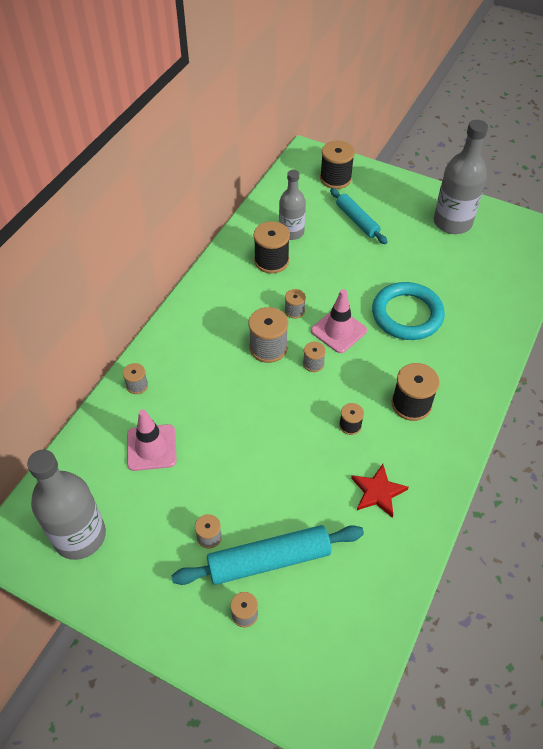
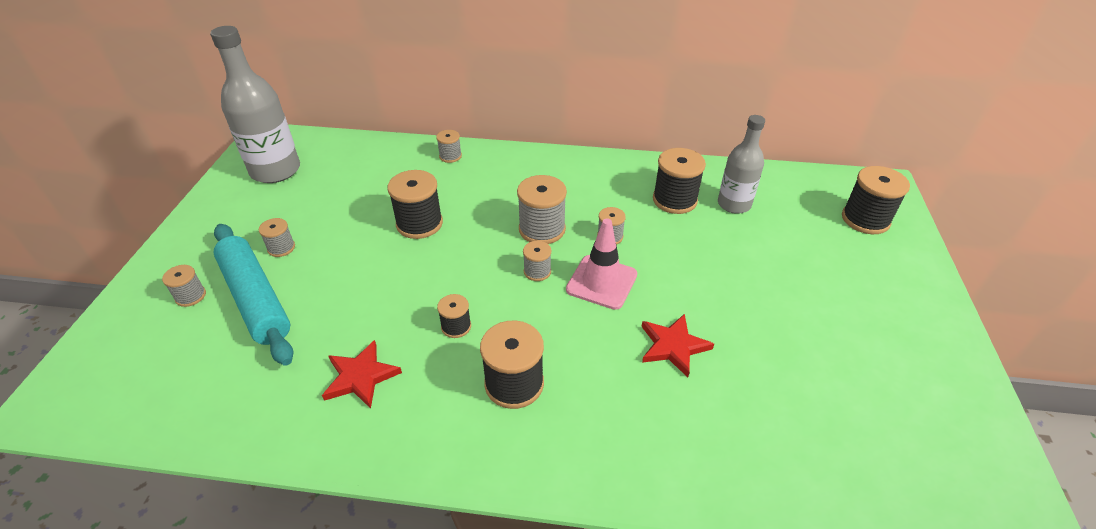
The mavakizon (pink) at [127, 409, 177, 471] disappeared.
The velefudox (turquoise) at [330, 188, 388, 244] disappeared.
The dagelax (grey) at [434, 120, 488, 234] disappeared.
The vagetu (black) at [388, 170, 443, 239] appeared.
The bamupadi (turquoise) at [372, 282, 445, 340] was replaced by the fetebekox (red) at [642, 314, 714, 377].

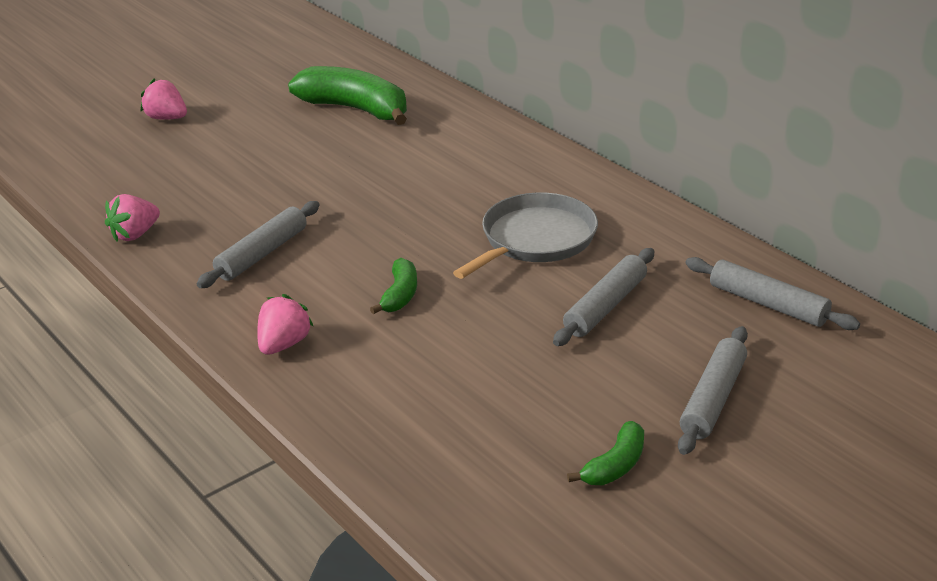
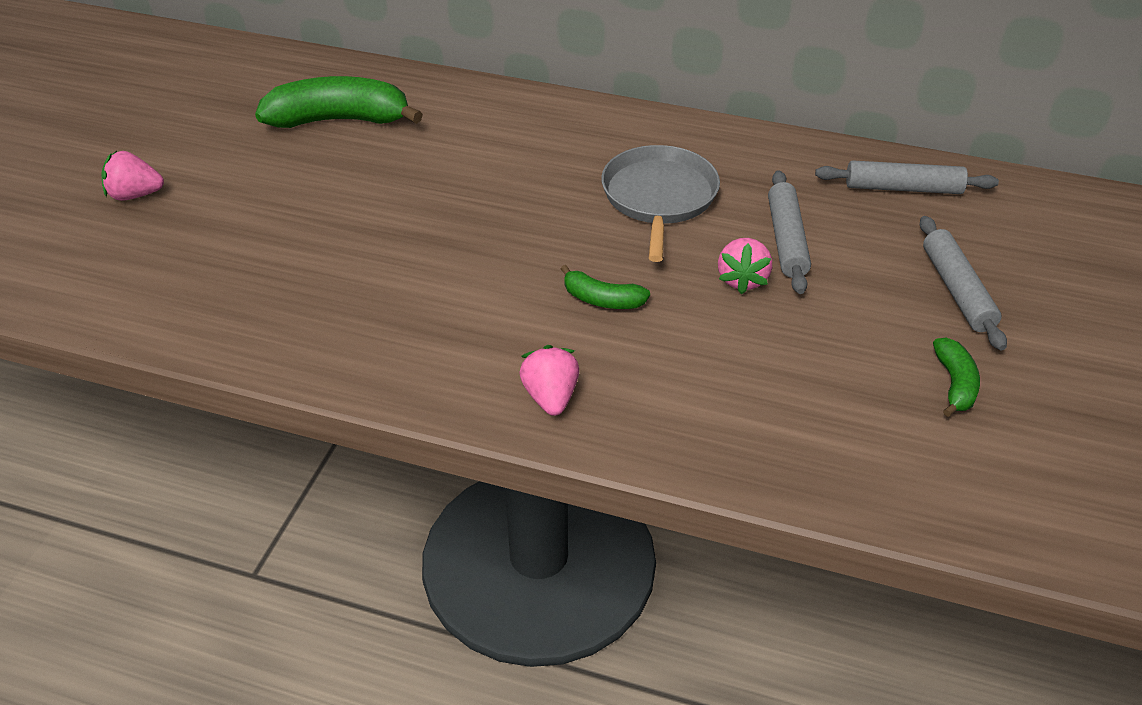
The velefudox (grey) at [197, 201, 320, 288] disappeared.
The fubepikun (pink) moved from [105, 194, 160, 242] to [718, 238, 772, 294].
The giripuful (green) at [370, 258, 417, 314] turned 135 degrees clockwise.

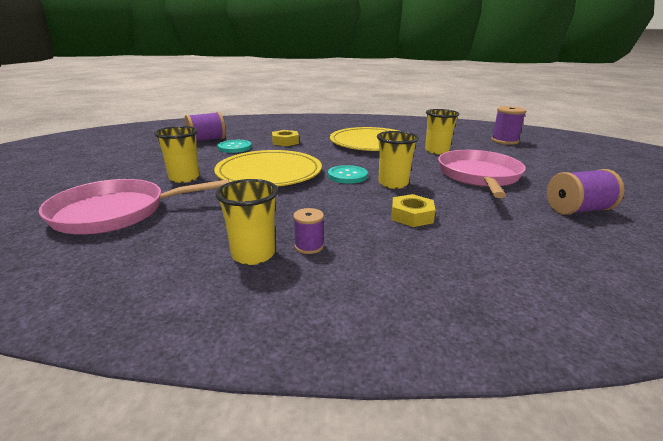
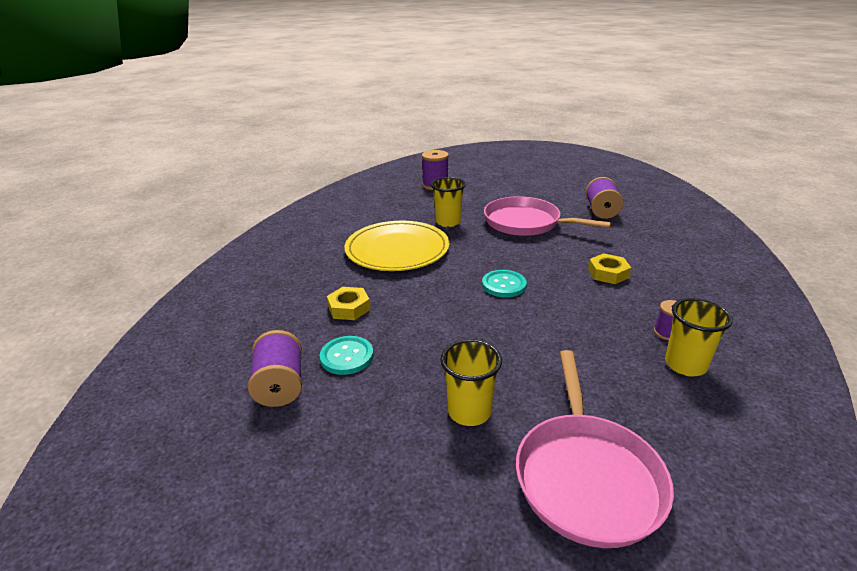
The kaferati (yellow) at [214, 150, 322, 187] disappeared.
The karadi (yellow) at [377, 131, 419, 189] disappeared.

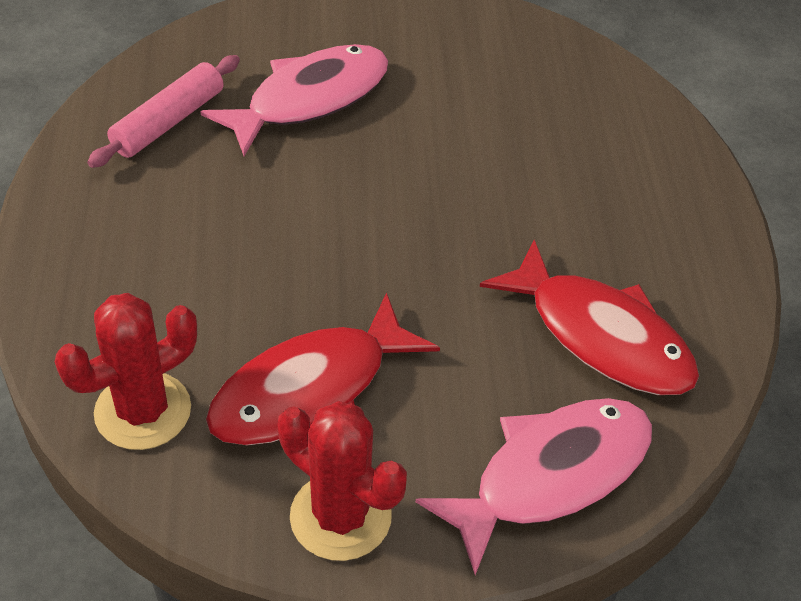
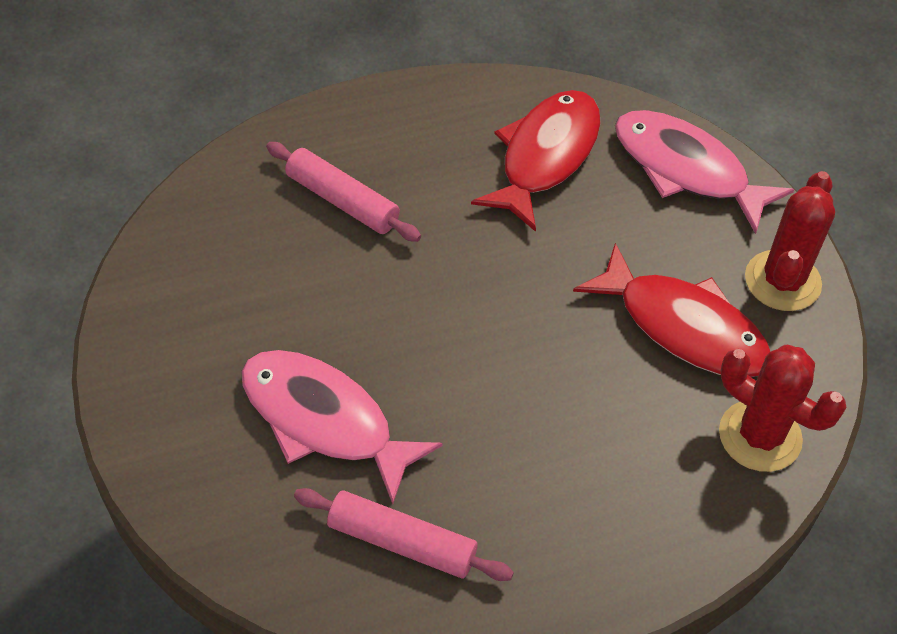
The velefudox (pink) at [266, 142, 421, 242] appeared.

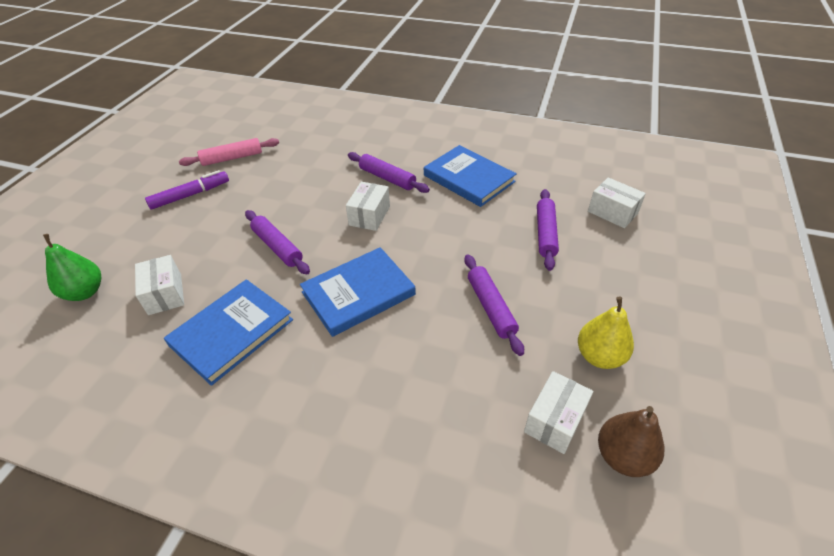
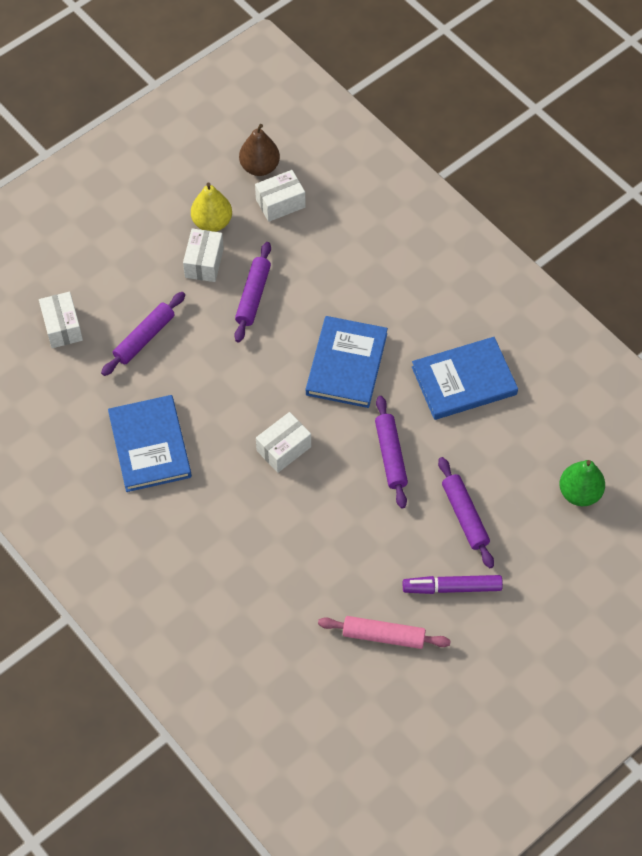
The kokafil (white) moved from [135, 255, 184, 315] to [183, 229, 224, 282].
The velefudox (purple) moved from [348, 152, 430, 193] to [438, 457, 494, 568].
The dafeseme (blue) at [300, 247, 416, 337] turned 75 degrees counterclockwise.

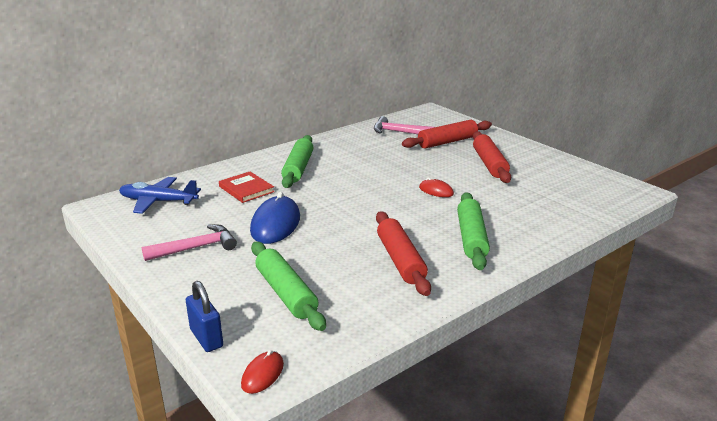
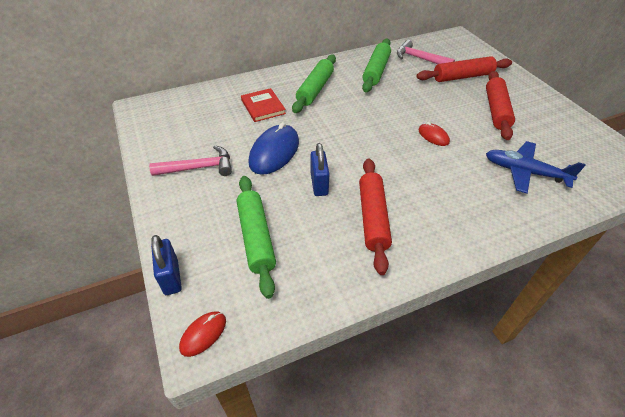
The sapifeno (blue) at [310, 143, 329, 196] appeared.
The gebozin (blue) moved from [119, 177, 201, 214] to [486, 141, 586, 193].
The velefudox (green) moved from [457, 192, 490, 270] to [362, 39, 391, 92].

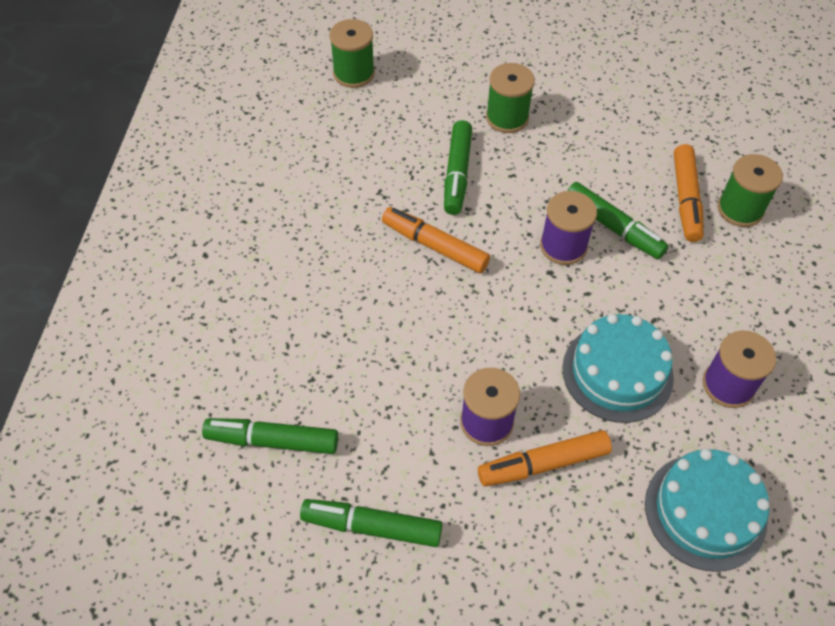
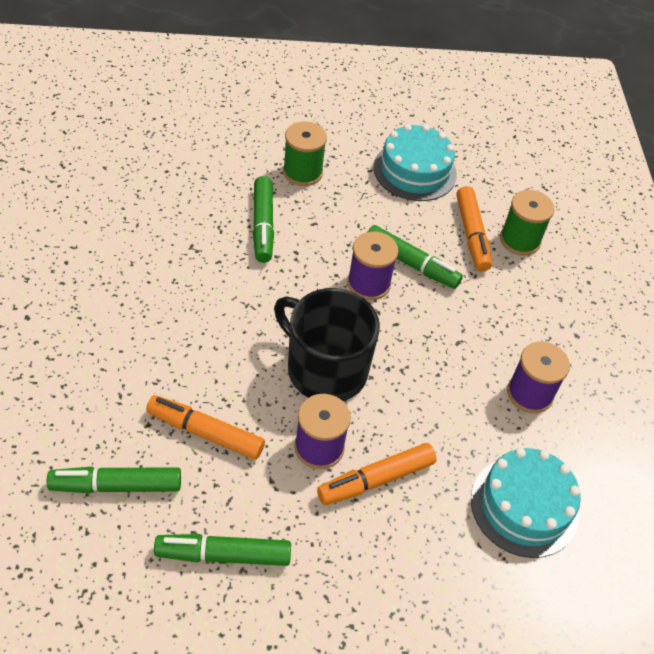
The vagetu (green) at [330, 19, 375, 88] disappeared.
The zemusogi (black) at [274, 288, 380, 401] appeared.
The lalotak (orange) moved from [382, 207, 490, 273] to [146, 395, 265, 460].
The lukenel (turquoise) moved from [562, 314, 674, 423] to [373, 124, 457, 201].

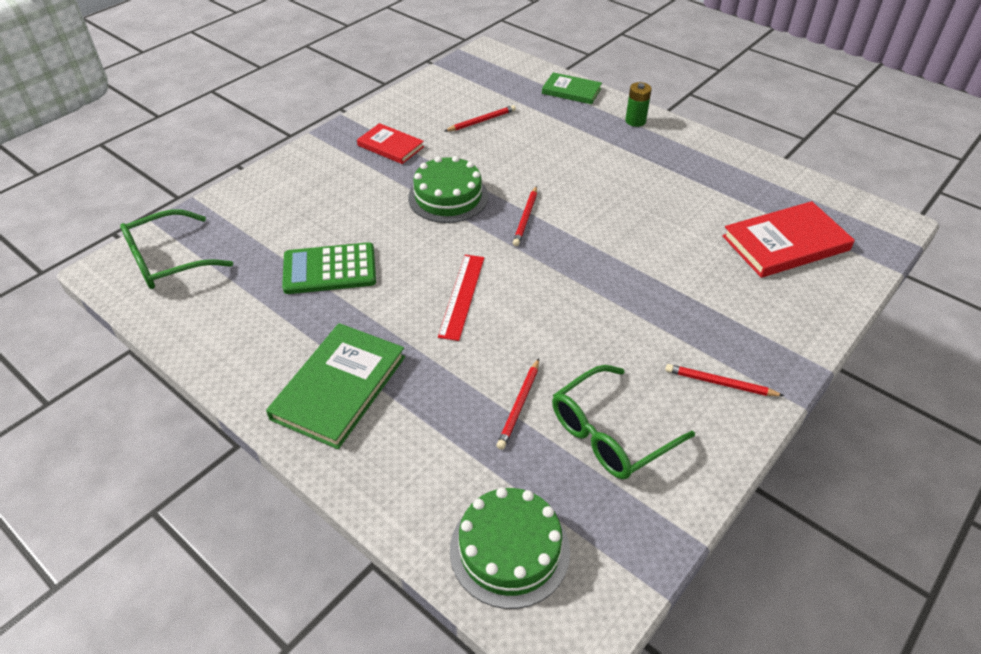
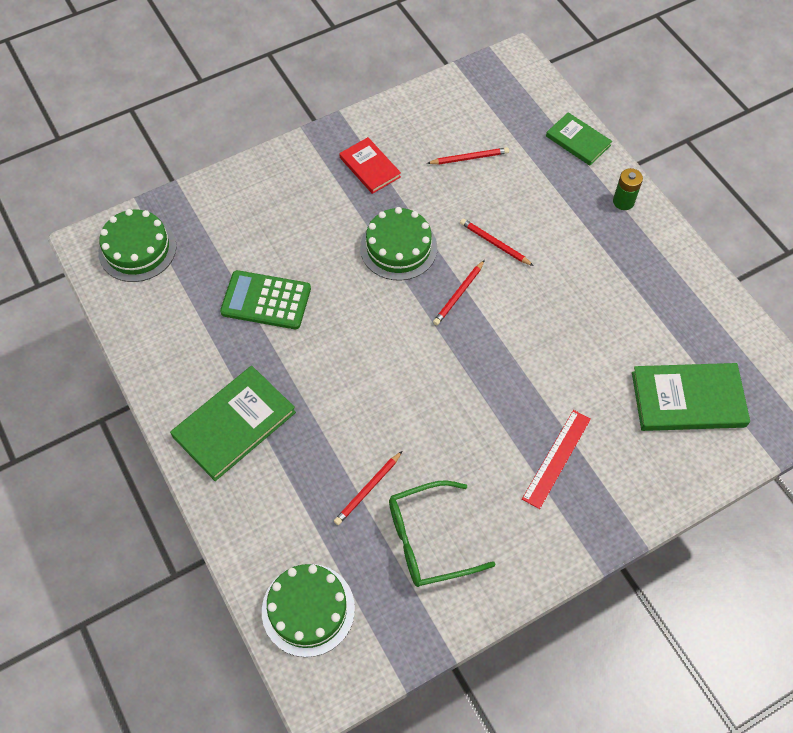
The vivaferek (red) moved from [438, 255, 484, 341] to [522, 410, 591, 509].
The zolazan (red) moved from [665, 364, 784, 396] to [460, 219, 534, 266].
The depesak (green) at [120, 209, 233, 289] was replaced by the lukenel (green) at [98, 209, 177, 282].
The dafeseme (red) at [722, 201, 855, 278] became the dafeseme (green) at [632, 363, 750, 431].

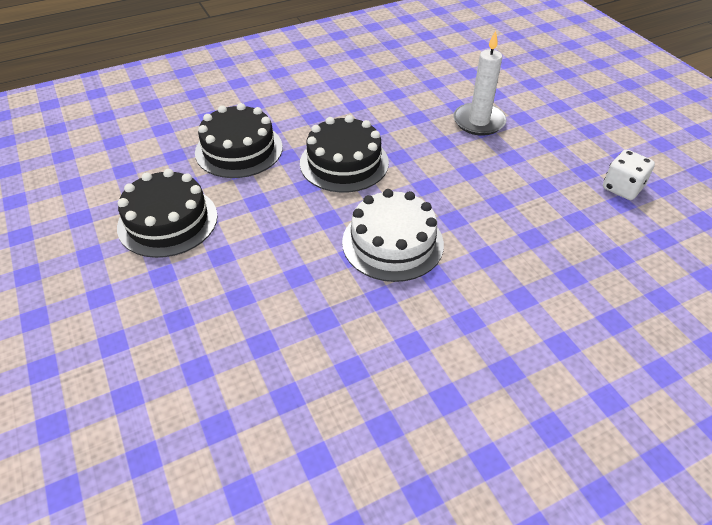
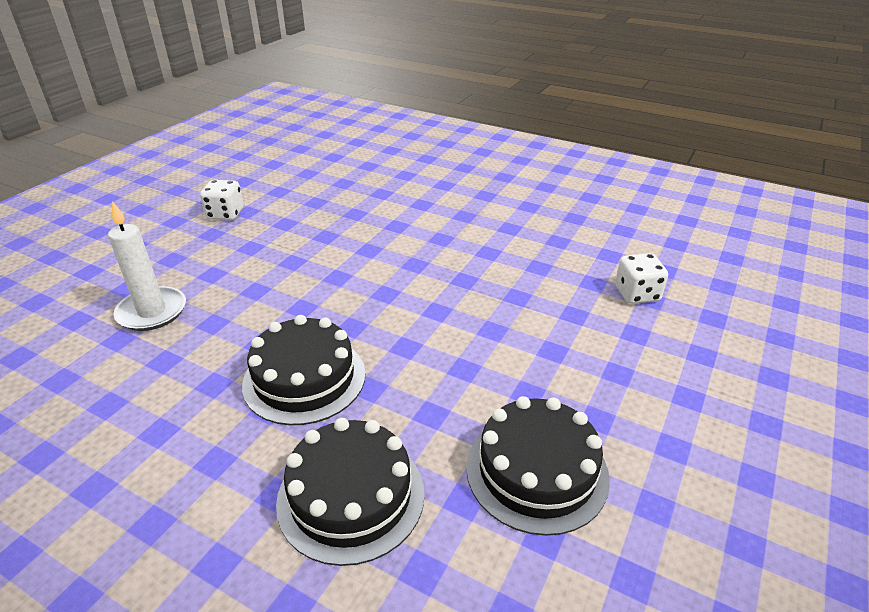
The lukenel (white) at [342, 189, 444, 282] disappeared.
The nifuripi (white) at [615, 253, 668, 304] appeared.

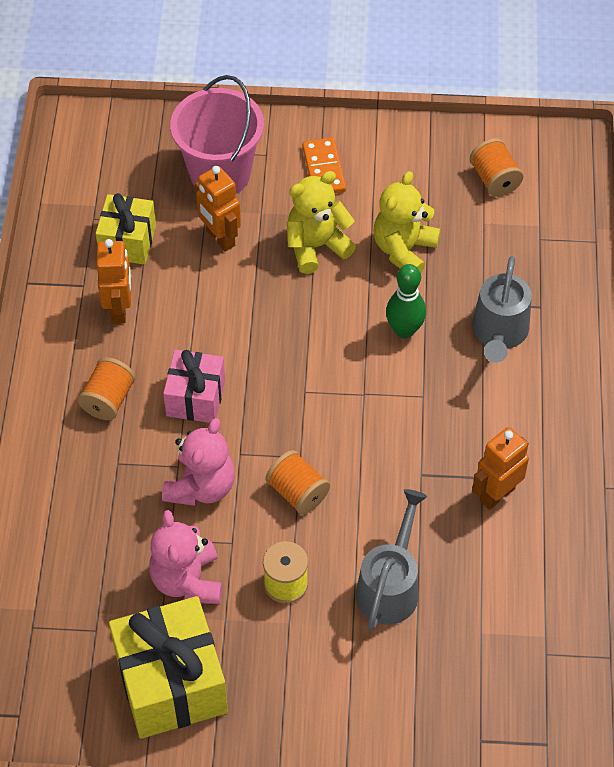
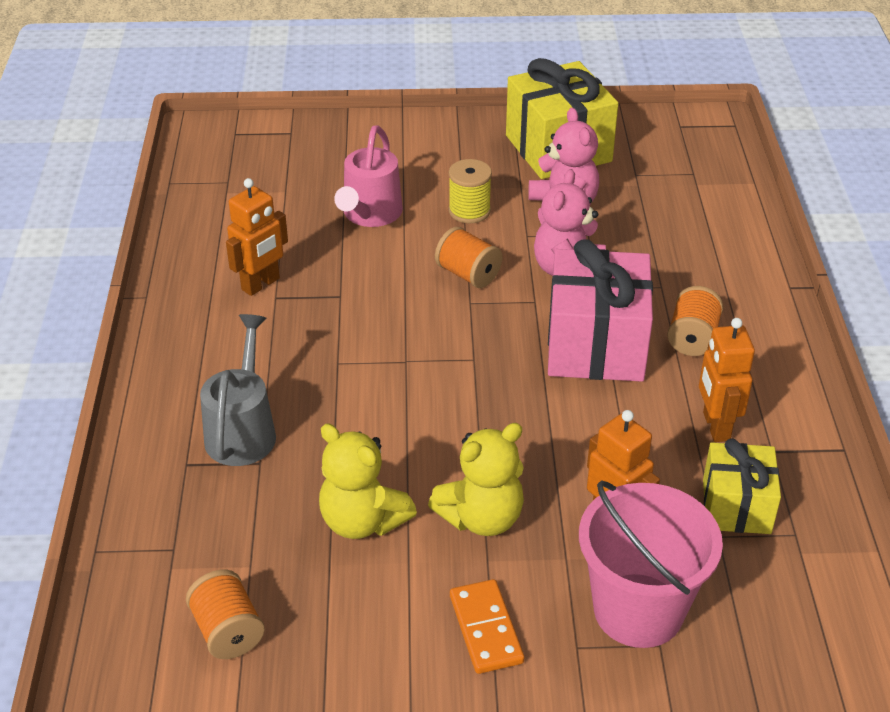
The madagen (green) at [386, 264, 426, 338] disappeared.
The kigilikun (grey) at [356, 489, 427, 631] became the kigilikun (pink) at [334, 125, 403, 227].
The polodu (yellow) at [374, 171, 440, 273] turned 105 degrees clockwise.
The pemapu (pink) at [163, 350, 225, 423] changed to 1.66 times the size.

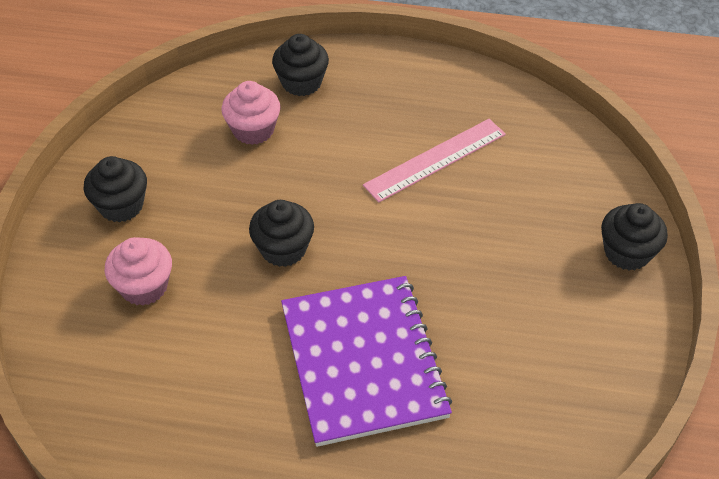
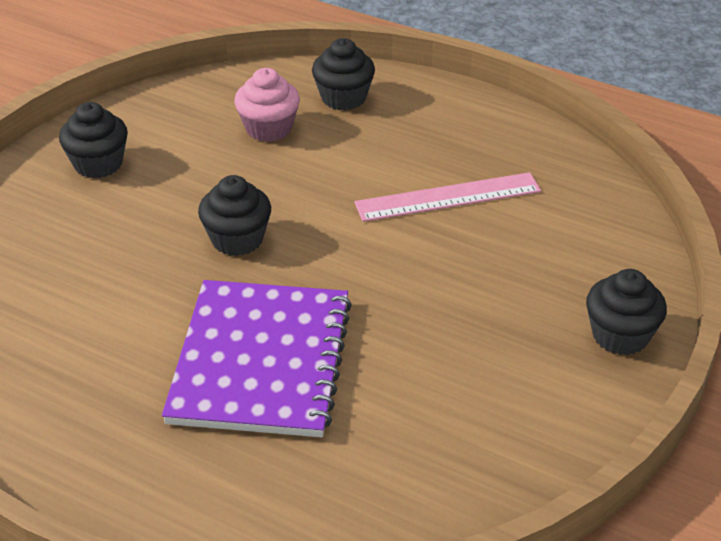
The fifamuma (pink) at [105, 237, 172, 306] disappeared.

